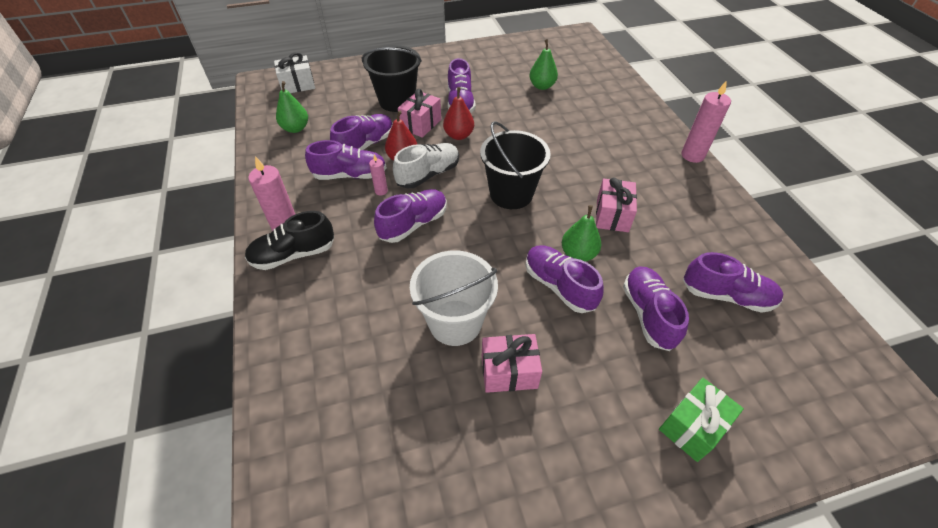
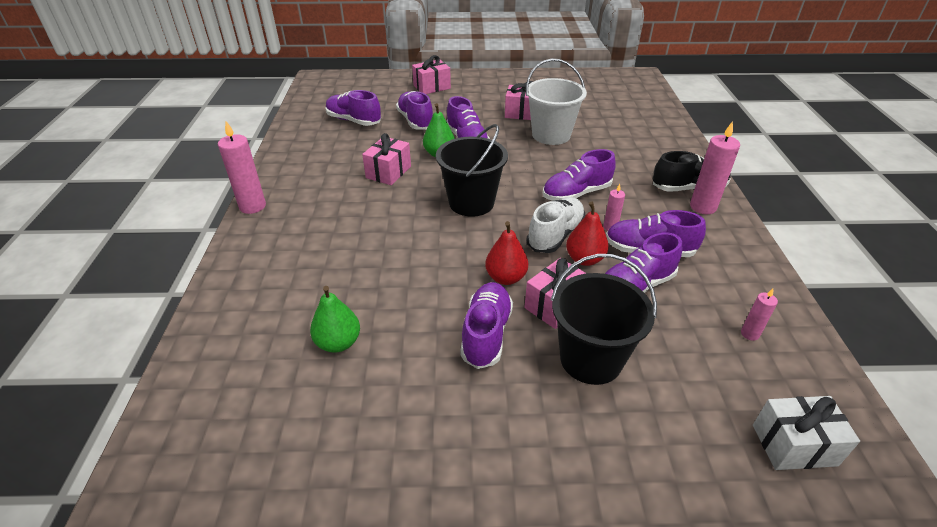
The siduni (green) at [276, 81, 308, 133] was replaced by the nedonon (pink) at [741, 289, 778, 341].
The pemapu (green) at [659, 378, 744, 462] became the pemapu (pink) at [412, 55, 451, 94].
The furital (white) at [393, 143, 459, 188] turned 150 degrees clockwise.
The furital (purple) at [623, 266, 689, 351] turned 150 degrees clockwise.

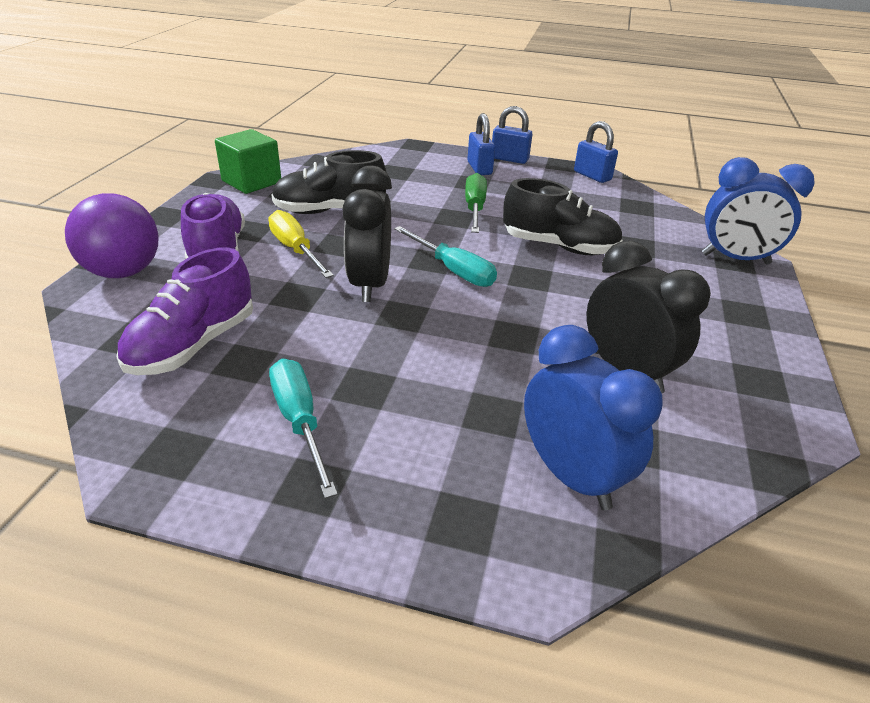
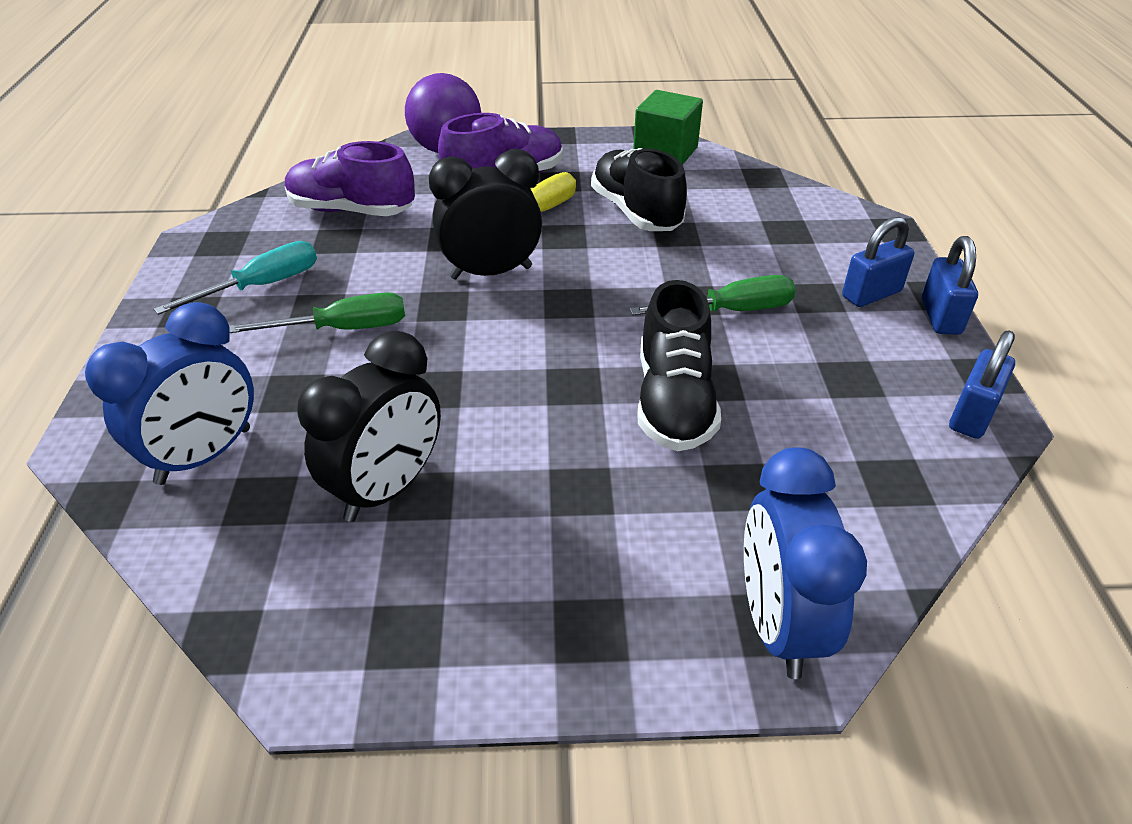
The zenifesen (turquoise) at [394, 226, 497, 287] disappeared.
The zenifesen (green) at [229, 292, 405, 333] appeared.

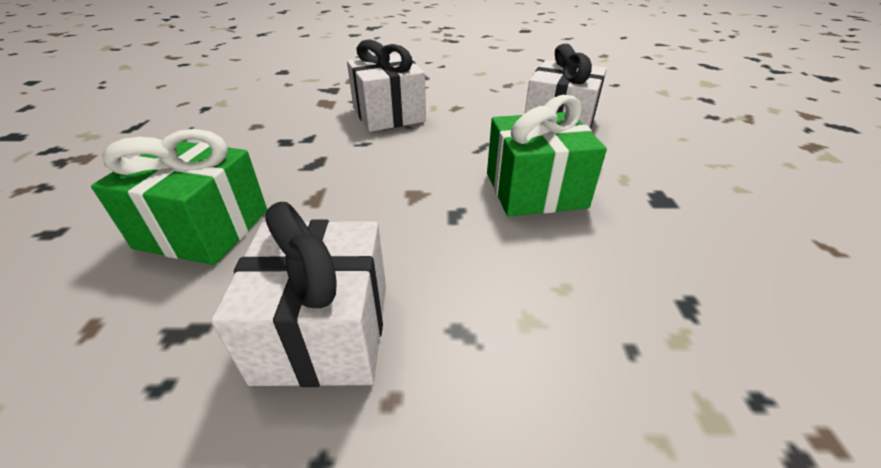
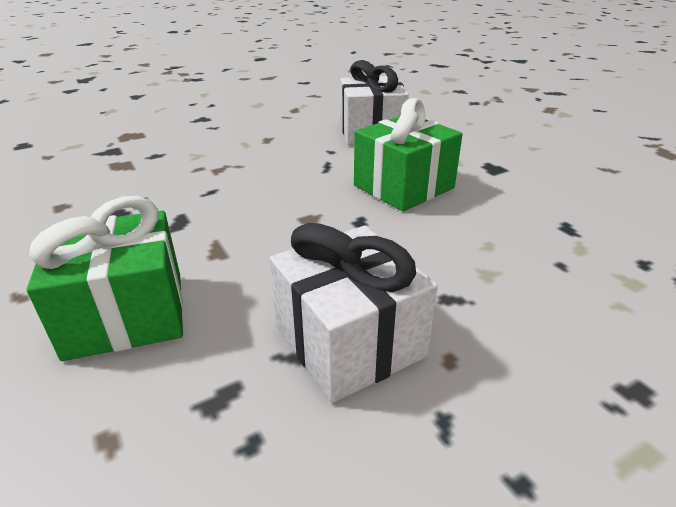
The pemapu (white) at [347, 39, 426, 132] disappeared.

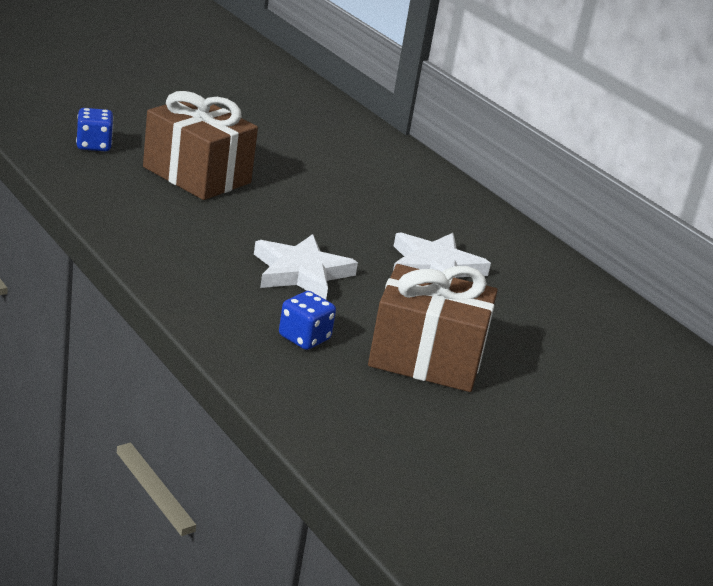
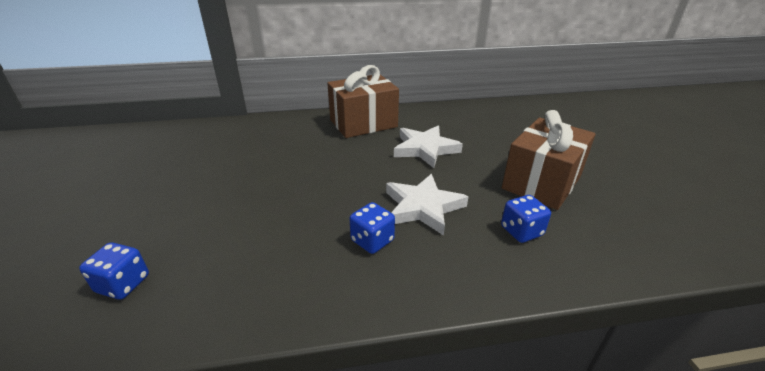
The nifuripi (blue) at [349, 202, 395, 254] appeared.
The pemapu (brown) moved from [143, 91, 258, 200] to [327, 65, 399, 138].

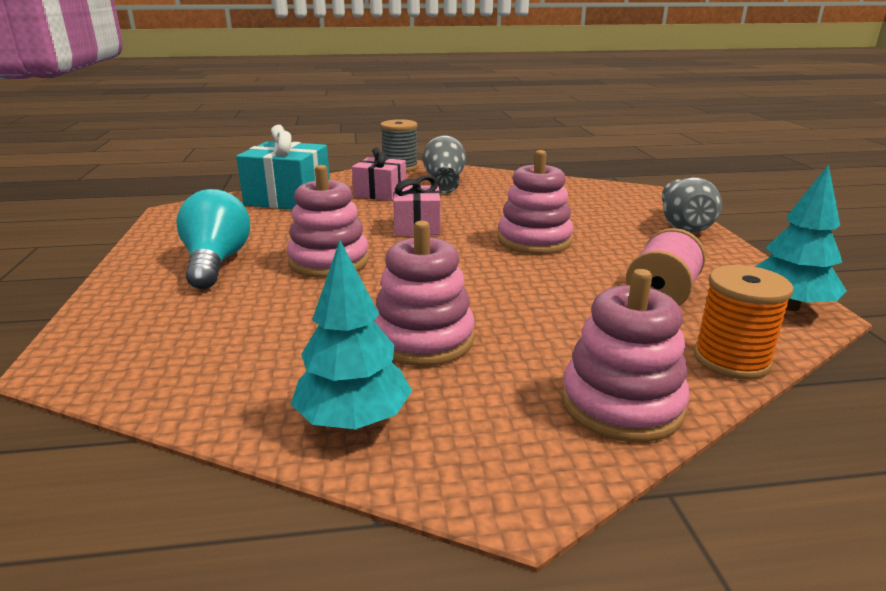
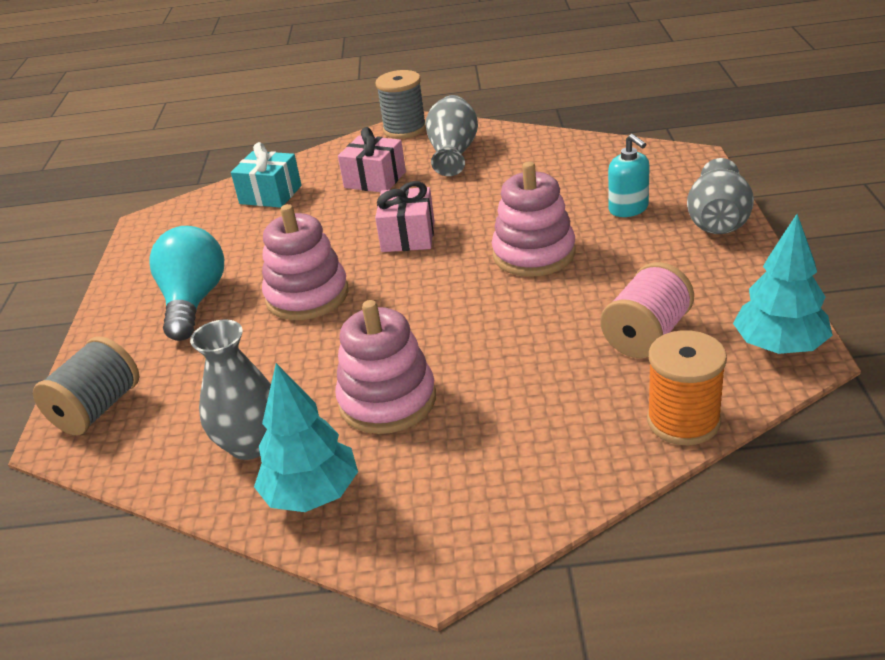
The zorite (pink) at [562, 269, 689, 442] disappeared.
The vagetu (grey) at [33, 336, 139, 435] appeared.
The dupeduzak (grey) at [190, 320, 271, 460] appeared.
The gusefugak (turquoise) at [608, 134, 650, 217] appeared.
The pemapu (turquoise) at [236, 125, 330, 210] changed to 0.64 times the size.

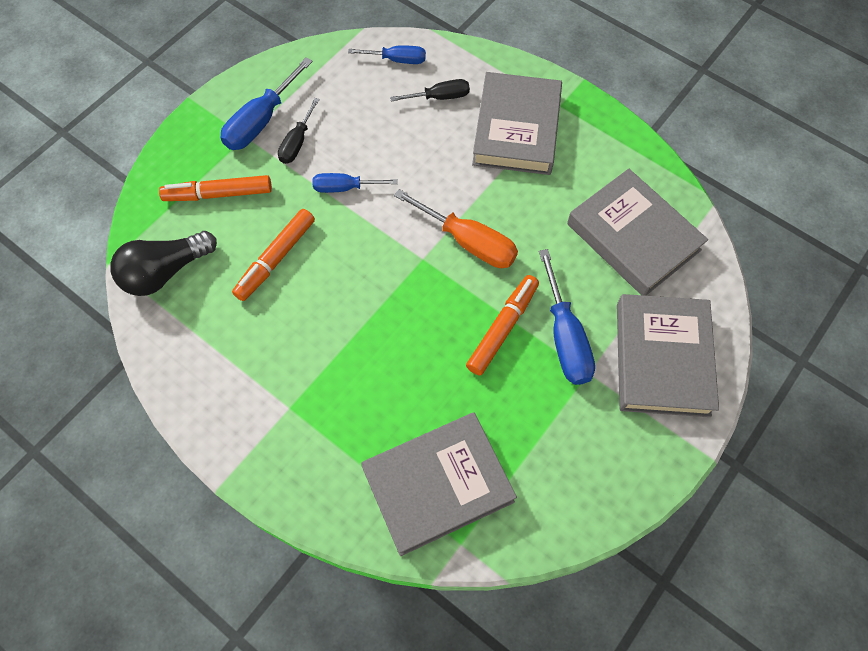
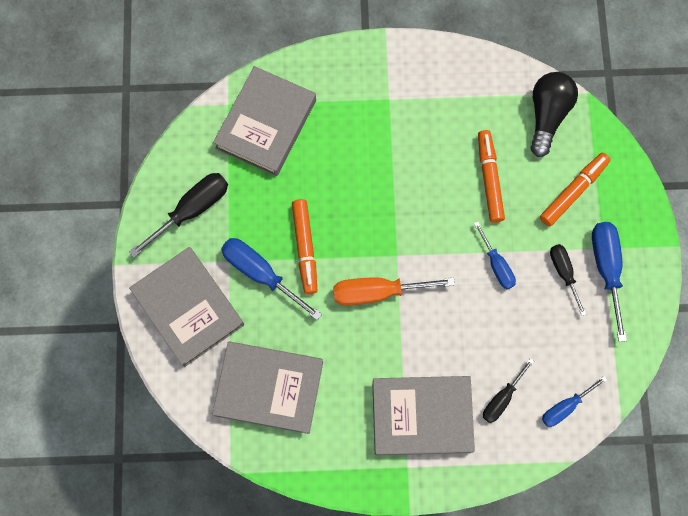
The zenifesen (black) at [129, 173, 228, 258] appeared.
The zenifesen (blue) at [312, 173, 398, 193] turned 105 degrees clockwise.
The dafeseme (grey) at [472, 72, 562, 175] turned 60 degrees counterclockwise.

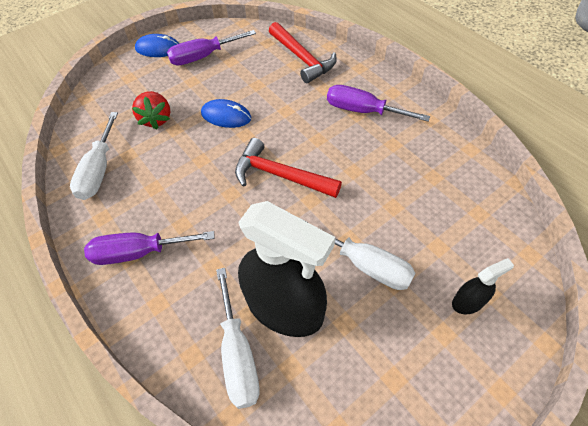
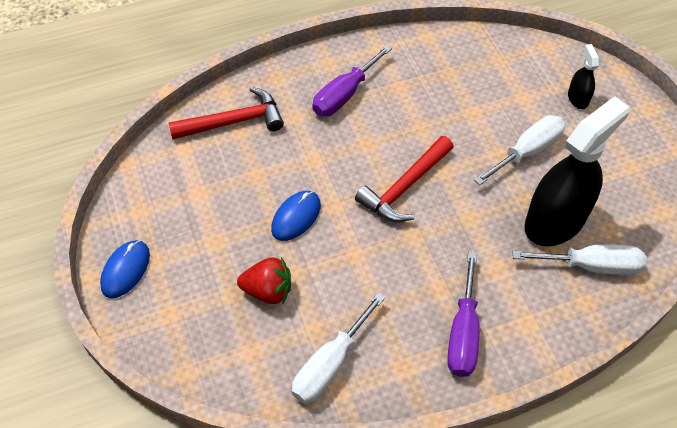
The zenifesen (purple) at [167, 30, 256, 66] disappeared.
The zenifesen (white) at [70, 112, 118, 200] turned 105 degrees clockwise.

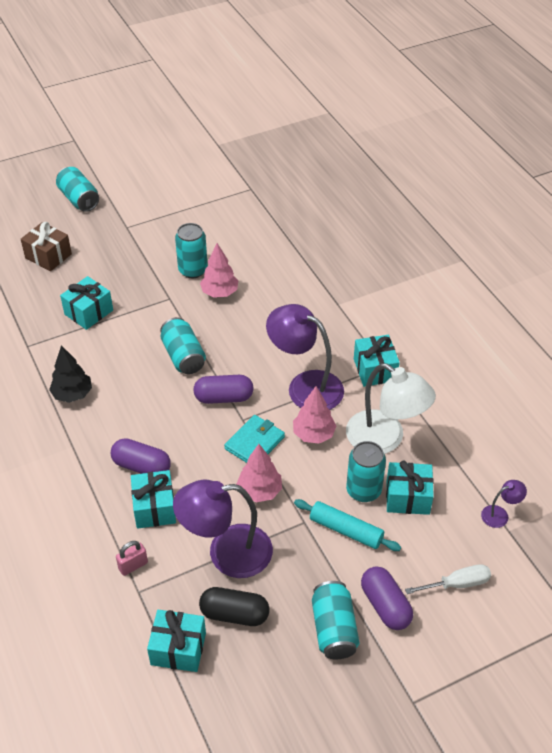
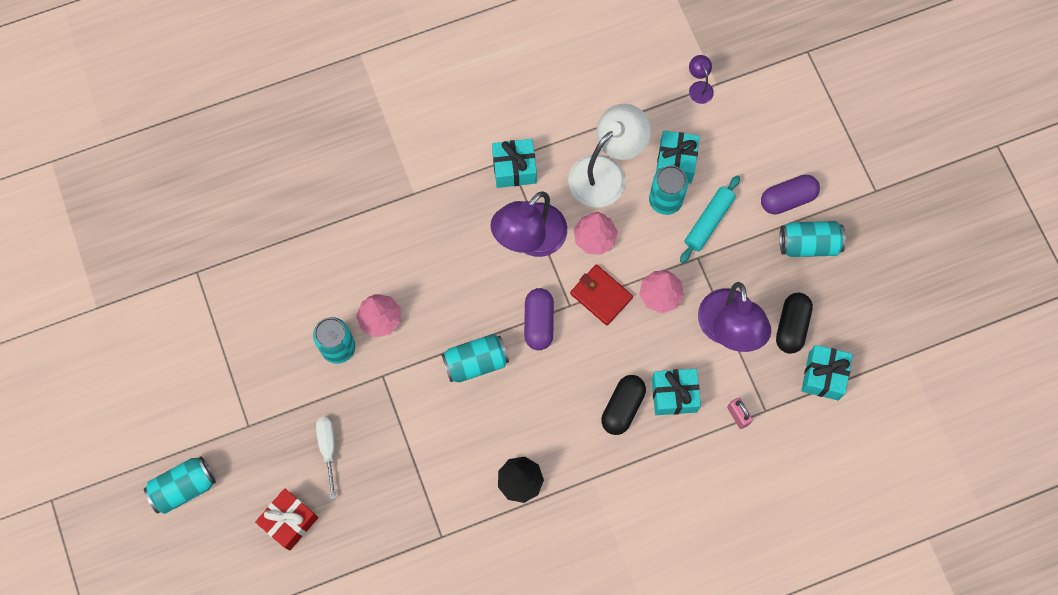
The pemapu (turquoise) at [60, 276, 113, 330] disappeared.
The zenifesen (white) moved from [405, 564, 491, 594] to [316, 417, 336, 500].
The pemapu (brown) at [21, 222, 72, 271] became the pemapu (red) at [255, 488, 319, 551].
The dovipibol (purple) at [111, 438, 171, 474] became the dovipibol (black) at [601, 375, 646, 435].
The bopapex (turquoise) at [224, 415, 285, 463] became the bopapex (red) at [570, 265, 633, 325].

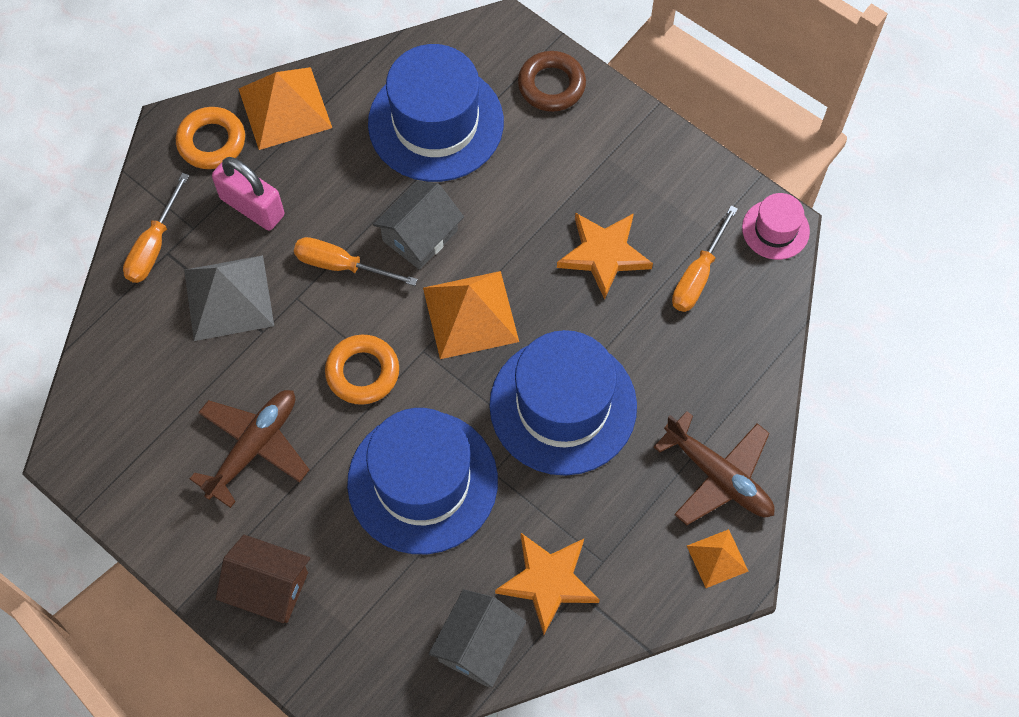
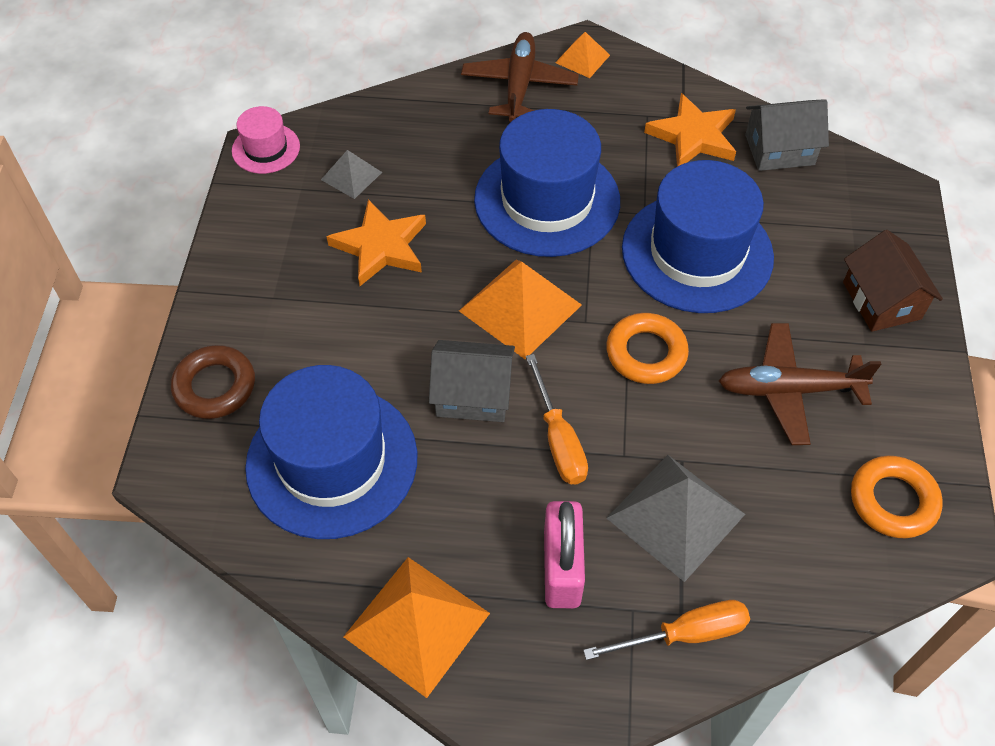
The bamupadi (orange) moved from [176, 107, 245, 169] to [851, 456, 943, 538].
The zenifesen (orange) at [672, 206, 738, 312] was replaced by the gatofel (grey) at [321, 150, 382, 199].

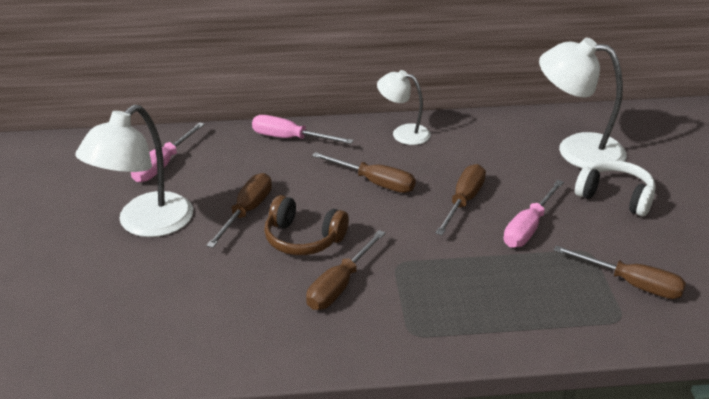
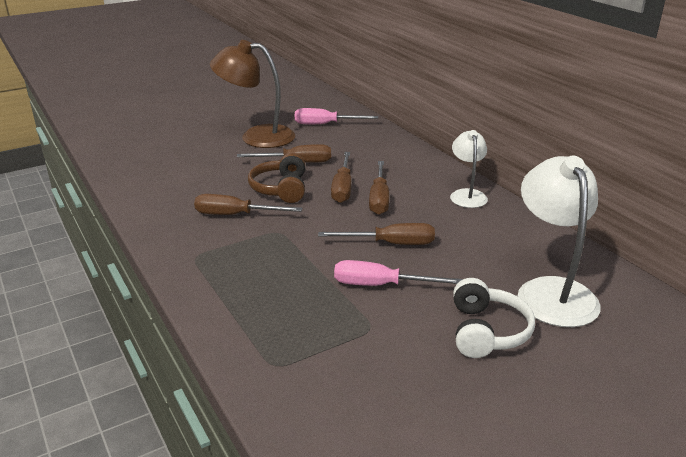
The zenifesen (pink) at [252, 115, 354, 144] disappeared.
The zenifesen (brown) moved from [554, 246, 686, 299] to [331, 152, 351, 203].
The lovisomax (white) at [75, 105, 193, 237] became the lovisomax (brown) at [210, 40, 295, 148].

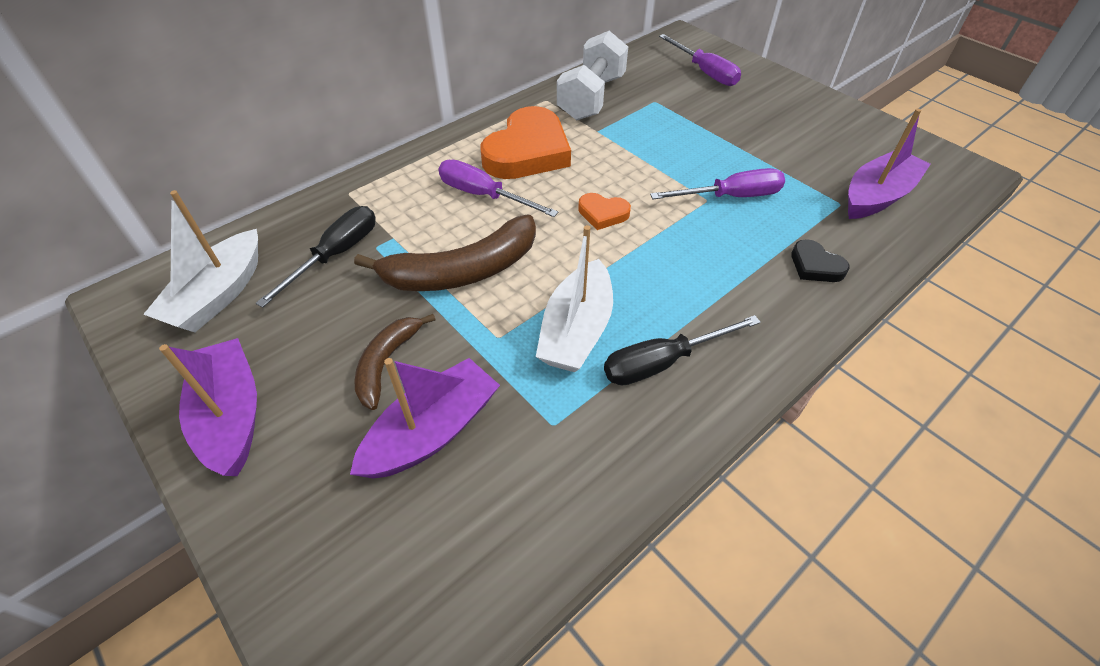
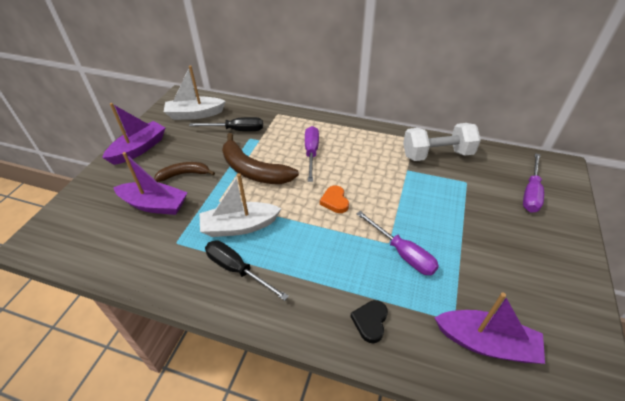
The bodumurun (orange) at [480, 106, 571, 179] disappeared.

